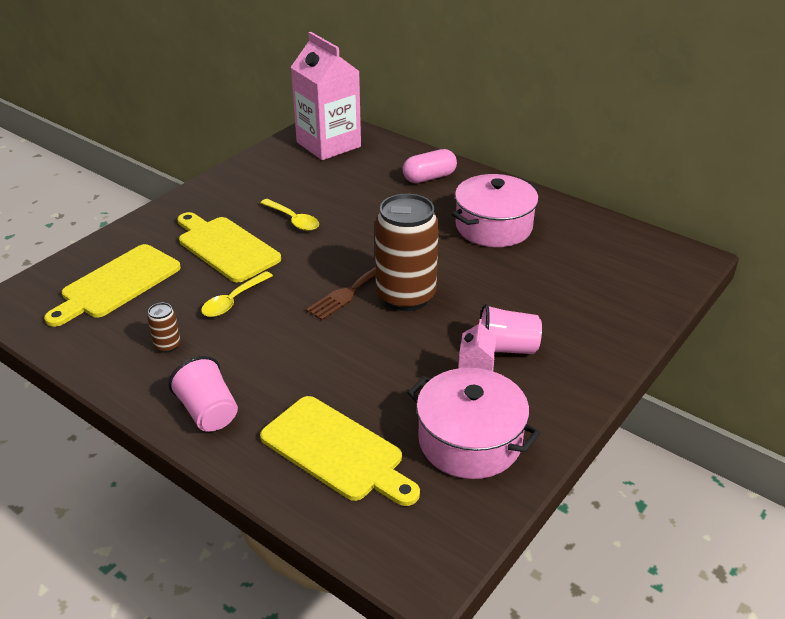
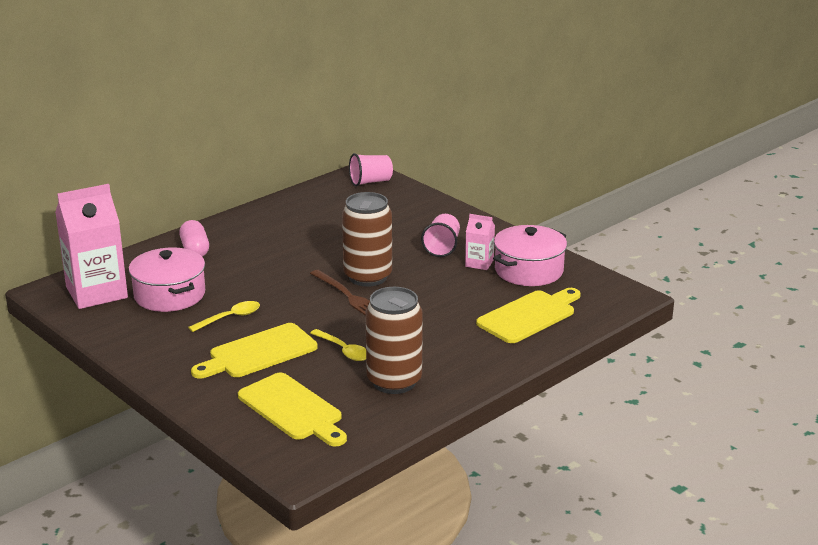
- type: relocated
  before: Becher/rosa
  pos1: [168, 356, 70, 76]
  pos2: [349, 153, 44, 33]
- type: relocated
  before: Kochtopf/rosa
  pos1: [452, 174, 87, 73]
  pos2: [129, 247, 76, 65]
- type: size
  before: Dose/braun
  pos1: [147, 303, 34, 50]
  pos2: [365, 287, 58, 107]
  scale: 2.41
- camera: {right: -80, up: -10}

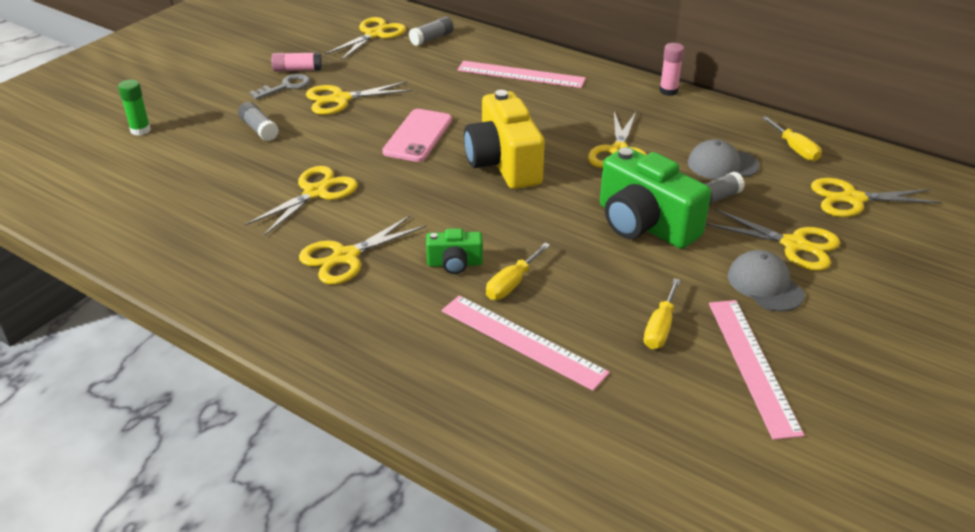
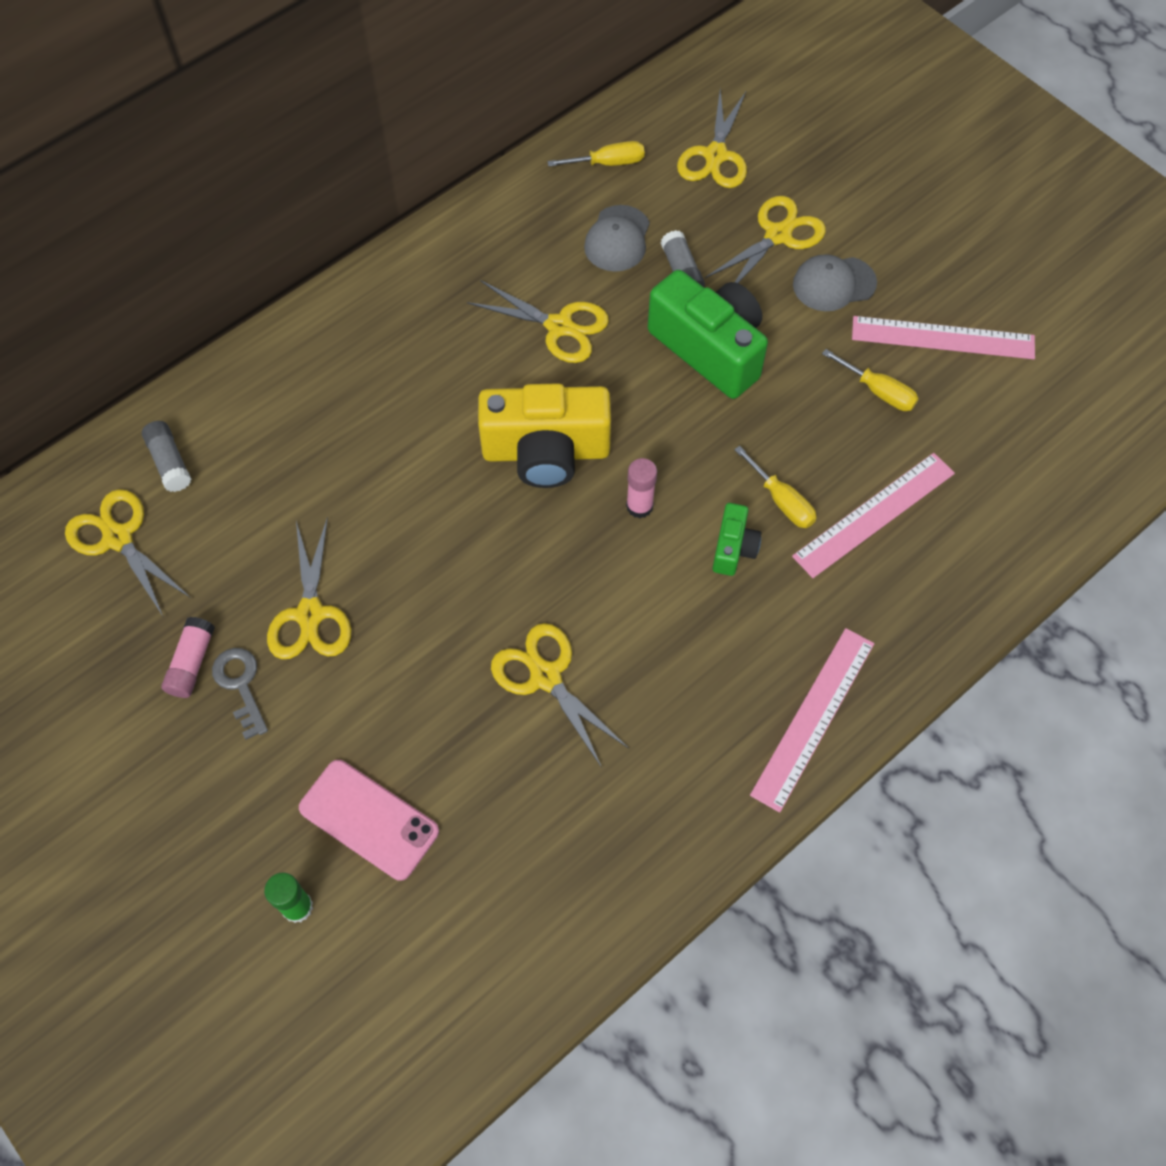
- type: missing
  before: Klebestift/grau
  pos1: [238, 102, 41, 39]
- type: missing
  before: Schere/gelb
  pos1: [299, 215, 127, 70]
- type: relocated
  before: Handy/rosa
  pos1: [382, 109, 70, 53]
  pos2: [299, 760, 140, 121]
- type: relocated
  before: Lineal/rosa
  pos1: [457, 61, 129, 27]
  pos2: [750, 628, 124, 185]
- type: relocated
  before: Klebestift/rosa
  pos1: [659, 43, 25, 53]
  pos2: [626, 458, 31, 60]
- type: spun
  before: Kamera/grün
  pos1: [600, 147, 111, 102]
  pos2: [648, 270, 120, 129]
  turn: -105
- camera: {right: -75, up: 25}

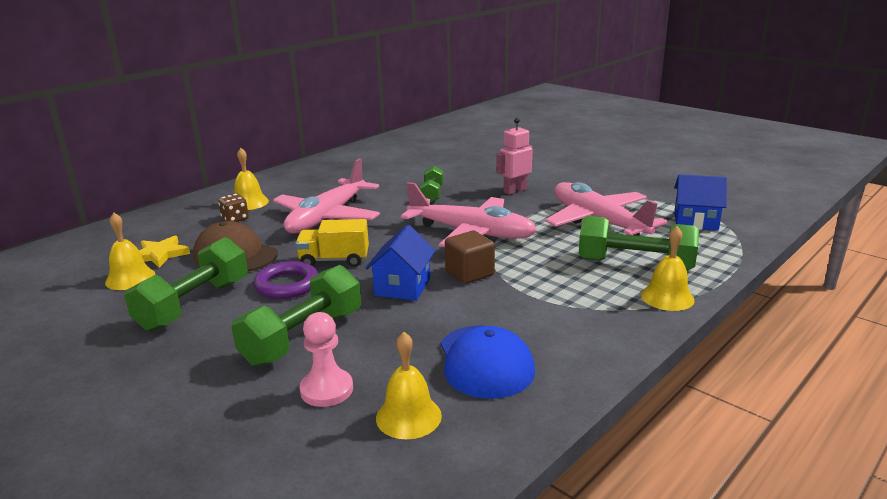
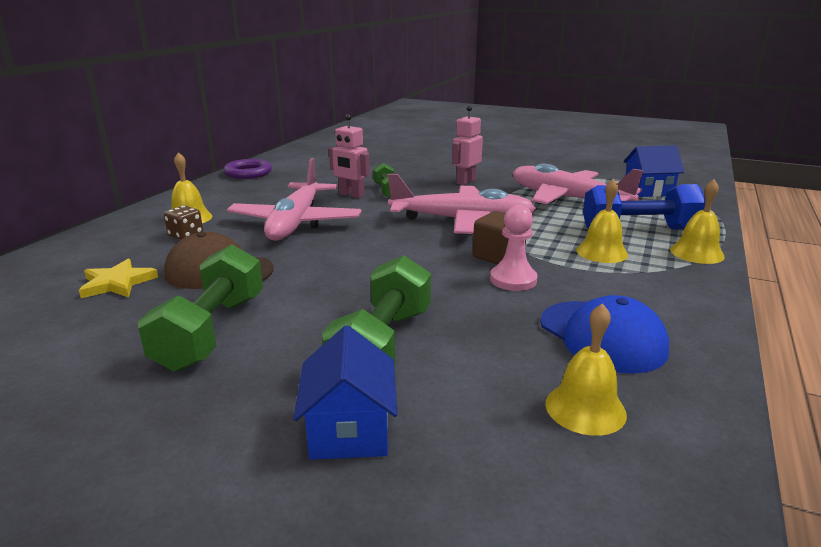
- type: missing
  before: Lastwagen/gelb
  pos1: [295, 219, 74, 48]
- type: appeared
  after: Roboter/rosa
  pos2: [329, 114, 41, 84]
- type: relocated
  before: Glocke/gelb
  pos1: [105, 213, 50, 77]
  pos2: [576, 178, 52, 85]
- type: relocated
  before: Ring/lila
  pos1: [254, 261, 64, 38]
  pos2: [224, 159, 48, 20]
- type: relocated
  before: Bauer/rosa
  pos1: [300, 312, 53, 95]
  pos2: [490, 205, 48, 86]
- type: relocated
  before: Haus/blau
  pos1: [366, 225, 70, 76]
  pos2: [293, 325, 104, 135]
- type: colour
  before: Hantel/grün
  after: Hantel/blau
  pos1: [579, 216, 120, 54]
  pos2: [583, 184, 122, 45]
- camera: {right: -20, up: 0}

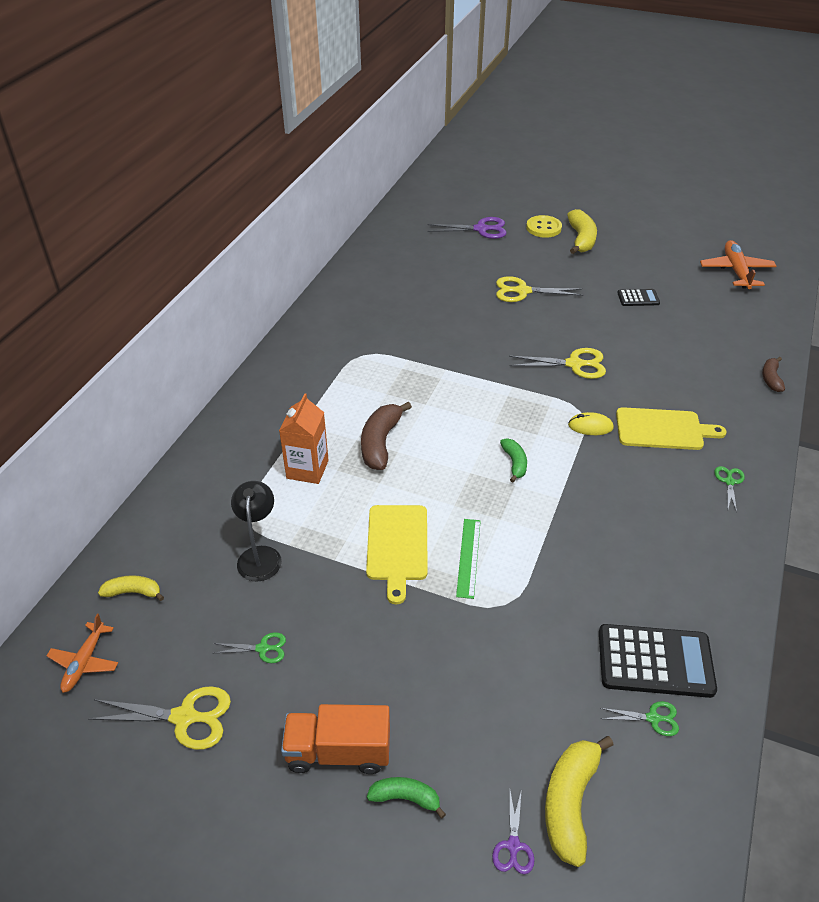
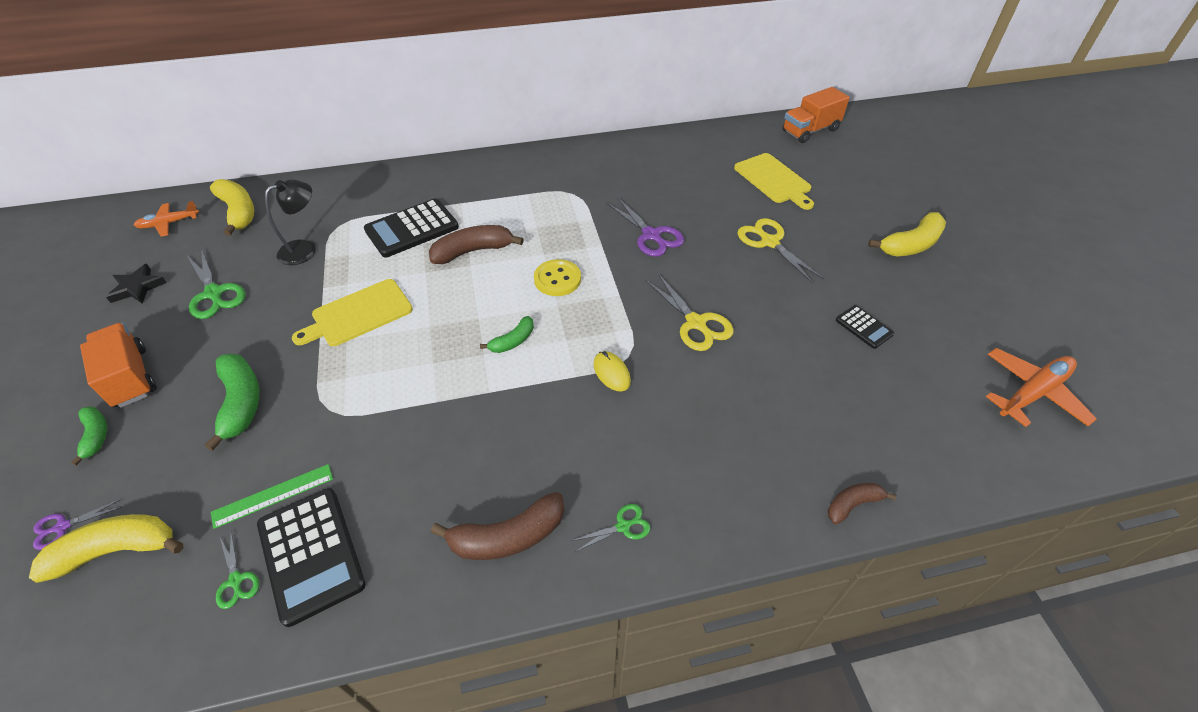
- type: appeared
  after: Banane/grün
  pos2: [205, 354, 55, 97]
- type: appeared
  after: Banane/braun
  pos2: [431, 492, 133, 68]
- type: appeared
  after: Lastwagen/orange
  pos2: [782, 87, 68, 56]
- type: relocated
  before: Schere/lila
  pos1: [427, 217, 80, 22]
  pos2: [606, 197, 78, 60]
- type: relocated
  before: Lineal/grün
  pos1: [456, 519, 25, 80]
  pos2: [211, 464, 122, 65]
- type: relocated
  before: Knopf/gelb
  pos1: [526, 215, 36, 23]
  pos2: [534, 259, 47, 37]
- type: relocated
  before: Schneidebrett/gelb
  pos1: [616, 407, 110, 43]
  pos2: [734, 153, 80, 57]
- type: exchanged
  before: Schere/gelb
  after: Stern/schwarz
  pos1: [89, 686, 142, 64]
  pos2: [106, 264, 61, 40]
- type: exchanged
  before: Getränkekarton/orange
  after: Taschenrechner/schwarz
  pos1: [279, 393, 50, 91]
  pos2: [364, 199, 95, 59]
- type: size
  before: Banane/gelb
  pos1: [98, 575, 66, 26]
  pos2: [210, 179, 44, 57]
  scale: 1.71
- type: size
  before: Schere/grün
  pos1: [214, 632, 72, 31]
  pos2: [188, 248, 58, 71]
  scale: 1.8
- camera: {right: 55, up: 5}

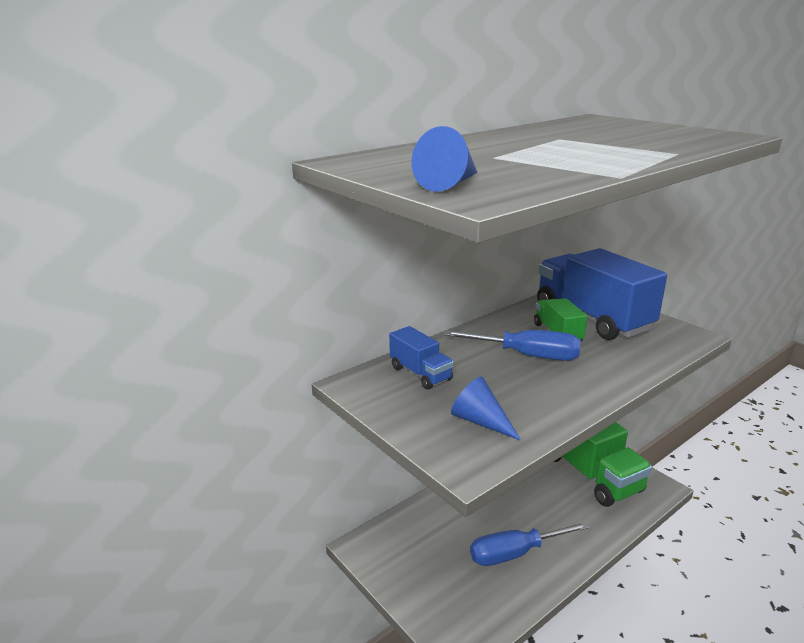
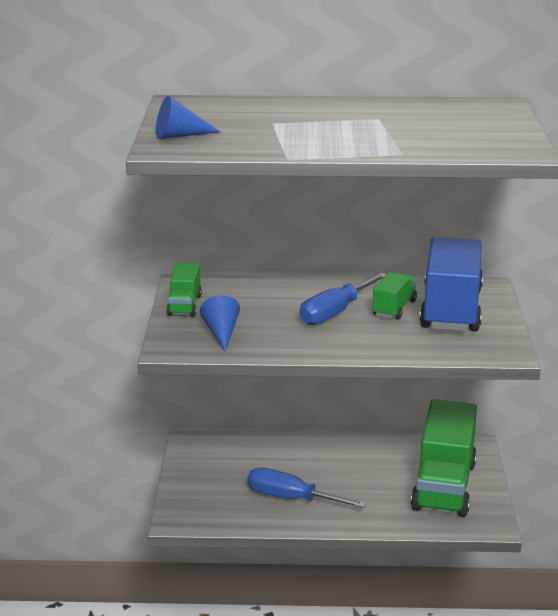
- type: missing
  before: Lastwagen/blau
  pos1: [389, 326, 65, 63]
- type: appeared
  after: Lastwagen/grün
  pos2: [166, 263, 36, 54]
- type: spun
  before: Schraubenzieher/blau
  pos1: [444, 330, 137, 31]
  pos2: [300, 273, 87, 52]
  turn: 75
- camera: {right: 40, up: 0}

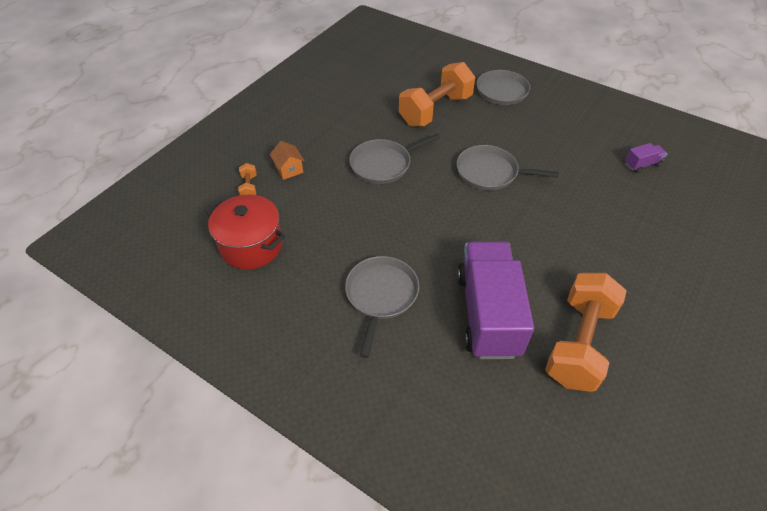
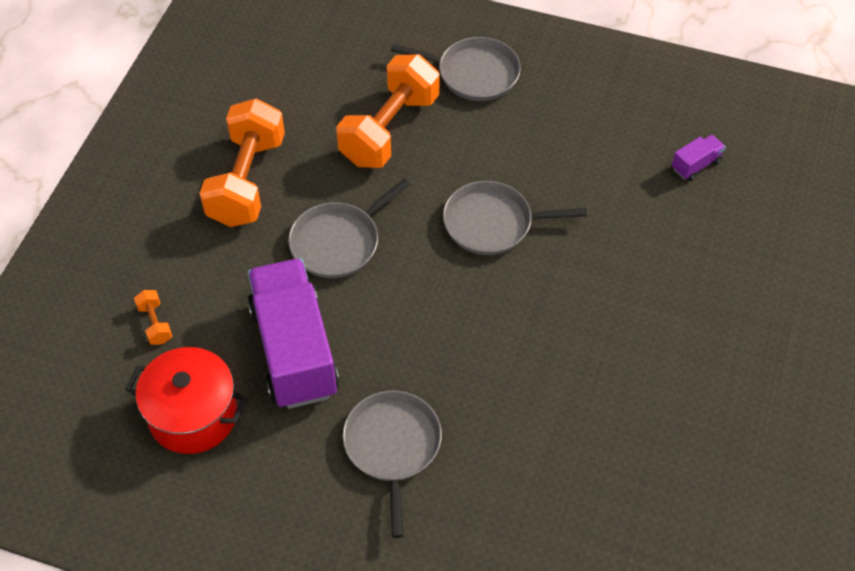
- type: missing
  before: Haus/orange
  pos1: [269, 141, 36, 39]
- type: relocated
  before: Lastwagen/lila
  pos1: [457, 242, 77, 117]
  pos2: [248, 258, 91, 151]
- type: relocated
  before: Hantel/orange
  pos1: [545, 273, 82, 119]
  pos2: [199, 99, 86, 128]
- camera: {right: -15, up: 5}

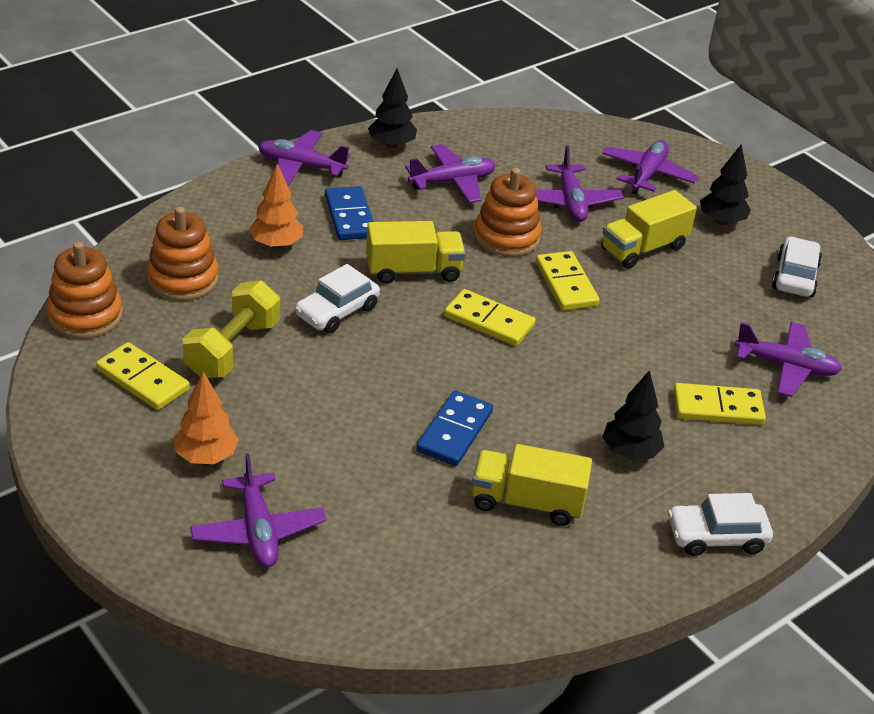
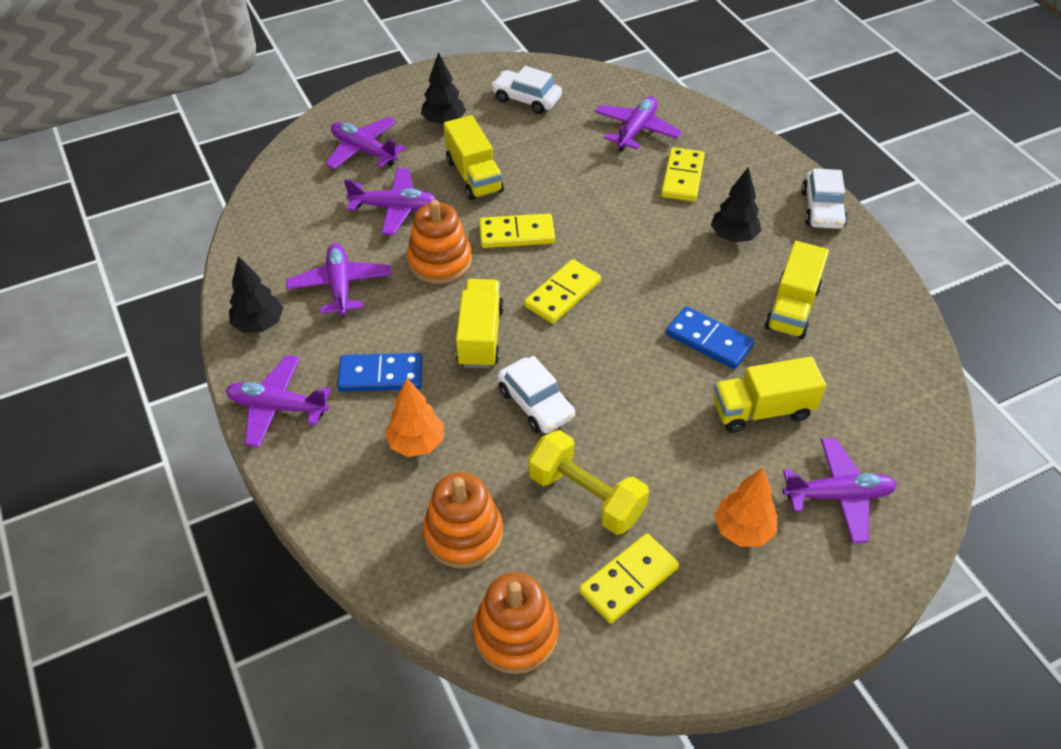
- type: appeared
  after: Lastwagen/gelb
  pos2: [713, 357, 113, 76]
- type: spun
  before: Flugzeug/lila
  pos1: [258, 130, 92, 56]
  pos2: [226, 355, 105, 92]
  turn: 75
- camera: {right: -75, up: 10}

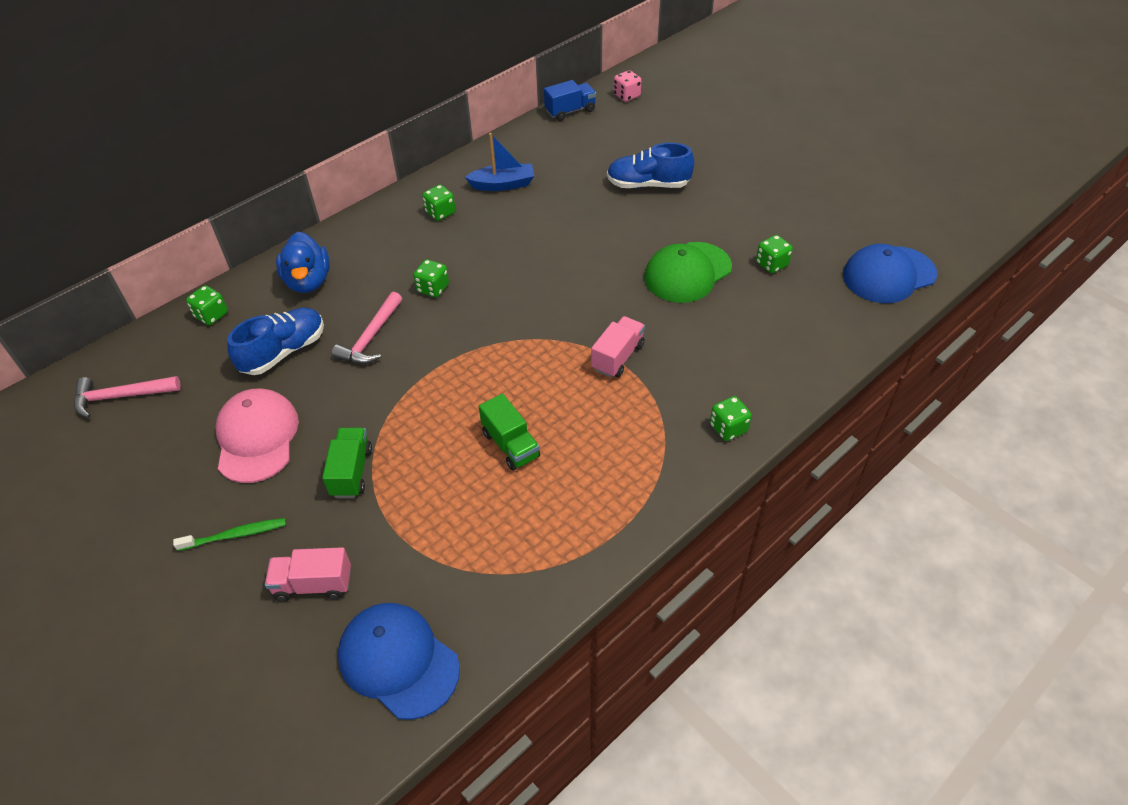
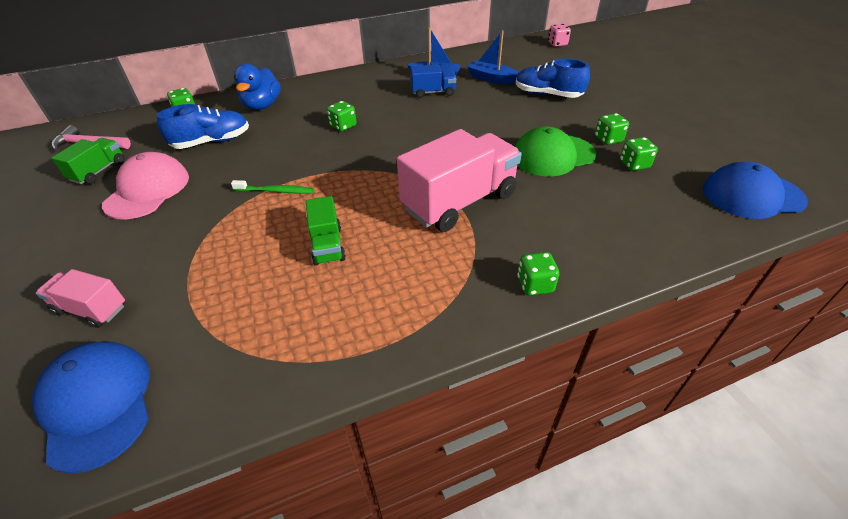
- type: missing
  before: Hammer/rosa
  pos1: [332, 292, 70, 72]
- type: appeared
  after: Boot/blau
  pos2: [467, 30, 52, 55]
- type: relocated
  before: Zahnbürste/grün
  pos1: [173, 518, 113, 33]
  pos2: [231, 180, 83, 14]
- type: relocated
  before: Lastwagen/grün
  pos1: [322, 428, 50, 70]
  pos2: [52, 138, 73, 46]
- type: relocated
  before: Spielwürfel/grün
  pos1: [422, 185, 34, 36]
  pos2: [595, 113, 34, 32]
- type: relocated
  before: Lastwagen/blau
  pos1: [544, 80, 52, 41]
  pos2: [410, 64, 46, 34]
- type: size
  before: Lastwagen/rosa
  pos1: [591, 316, 54, 62]
  pos2: [397, 129, 125, 103]
  scale: 1.96
- camera: {right: 20, up: -5}

